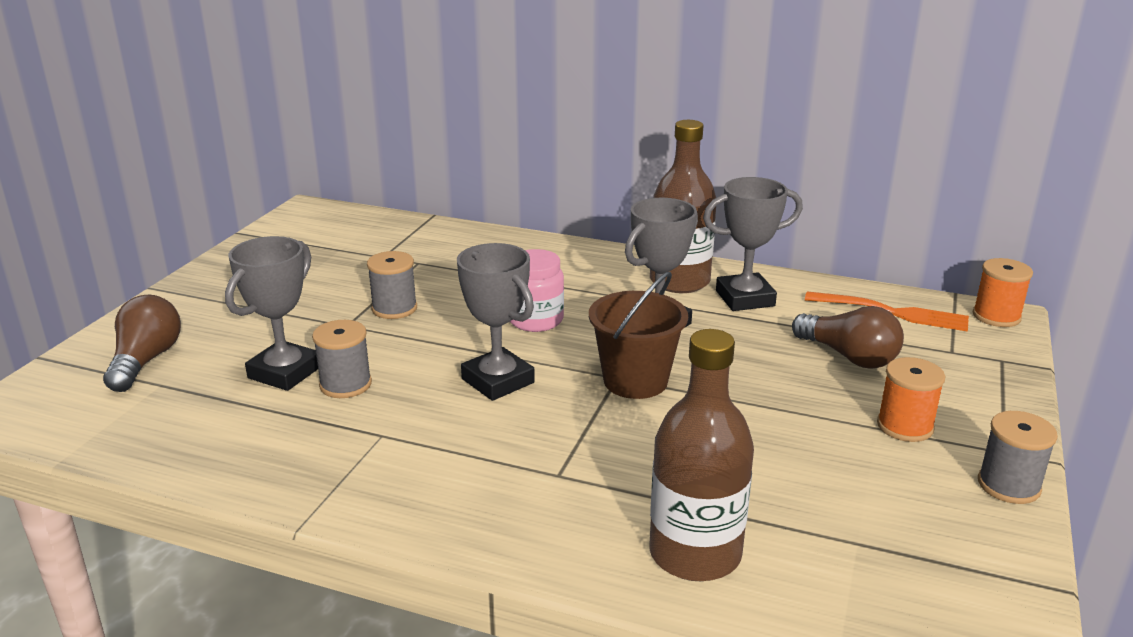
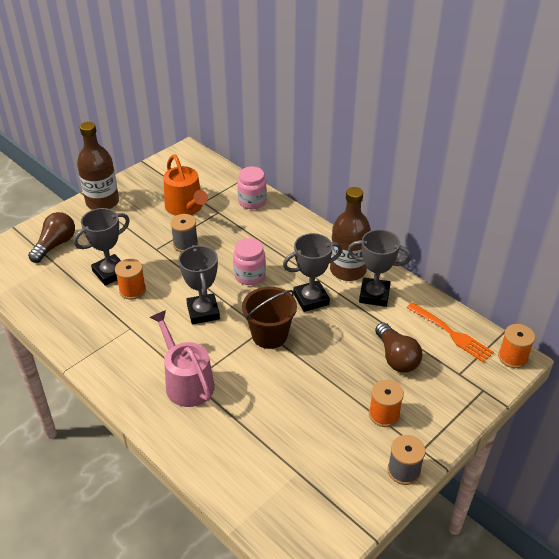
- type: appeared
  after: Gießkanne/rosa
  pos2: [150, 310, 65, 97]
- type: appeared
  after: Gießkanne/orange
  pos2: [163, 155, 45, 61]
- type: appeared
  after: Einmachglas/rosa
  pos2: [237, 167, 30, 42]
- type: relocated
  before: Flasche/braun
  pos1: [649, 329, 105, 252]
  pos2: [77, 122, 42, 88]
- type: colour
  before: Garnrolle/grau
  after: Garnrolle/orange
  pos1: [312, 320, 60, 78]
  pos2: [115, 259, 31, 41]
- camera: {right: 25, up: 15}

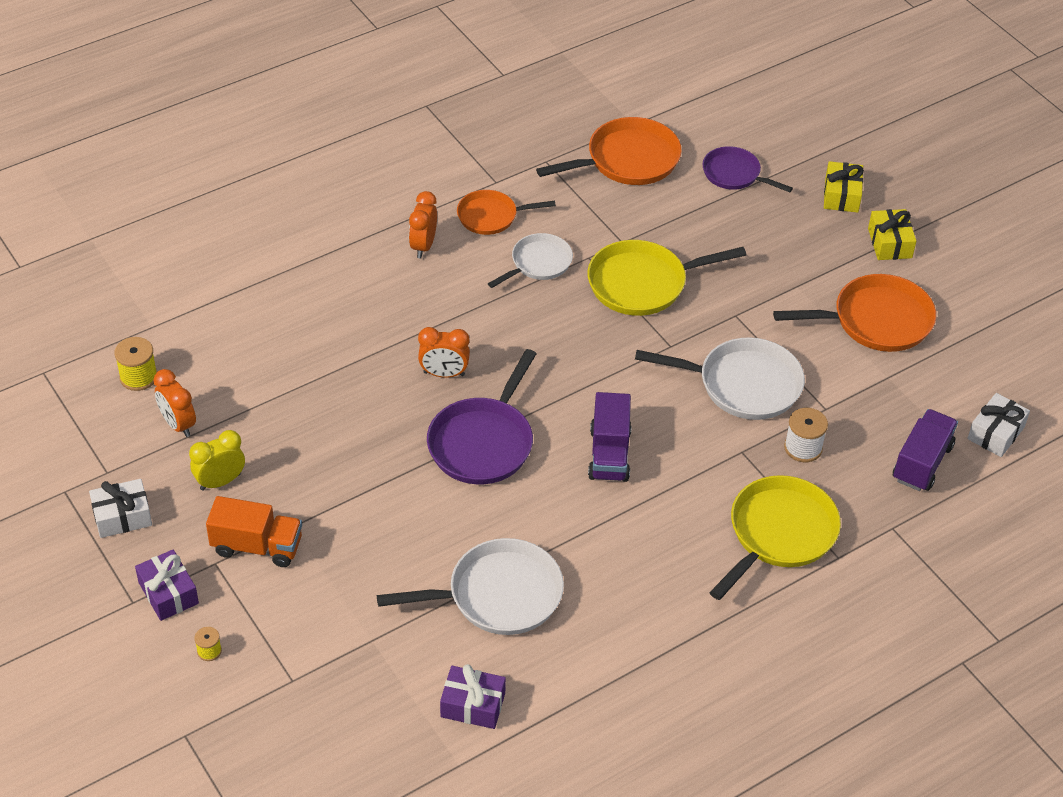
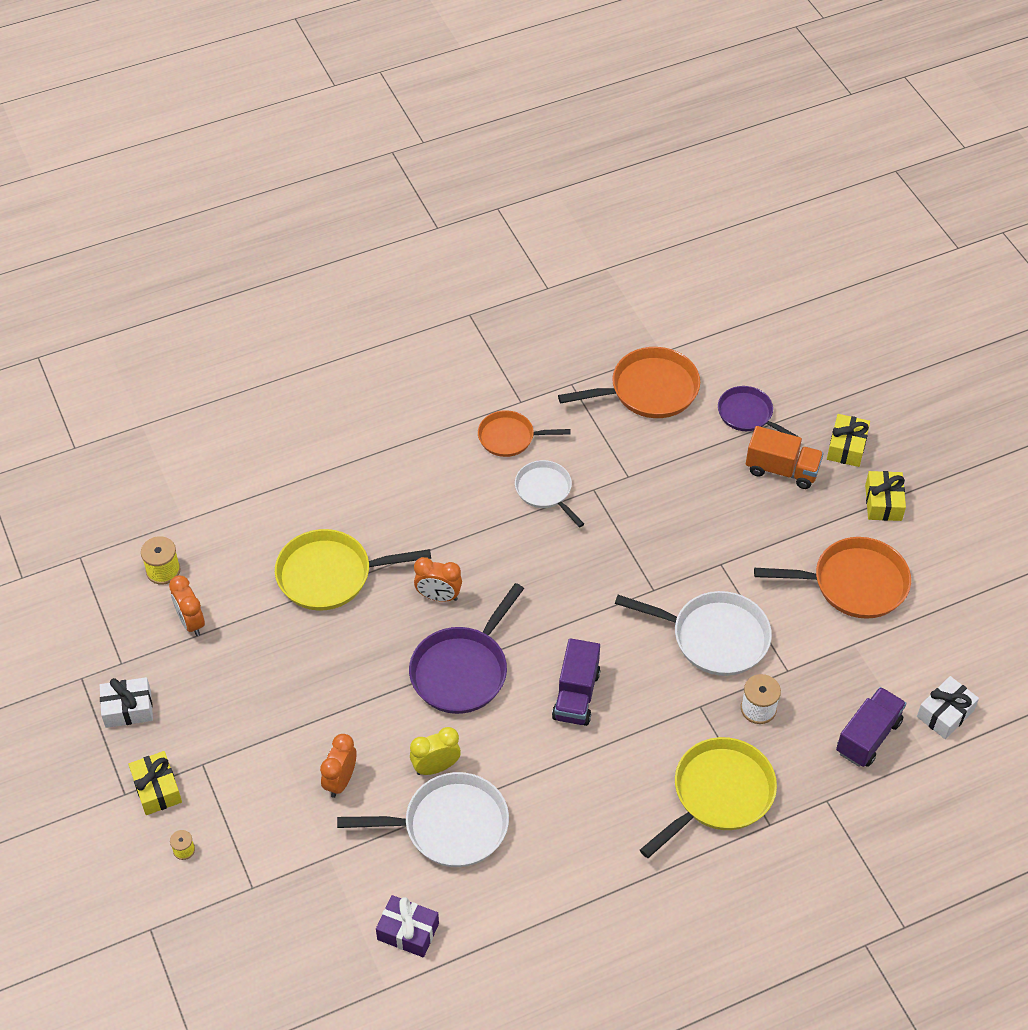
- type: relocated
  before: Wecker/gelb
  pos1: [189, 430, 56, 61]
  pos2: [410, 727, 51, 48]
- type: relocated
  before: Lastwagen/orange
  pos1: [206, 496, 96, 71]
  pos2: [746, 426, 78, 63]
- type: relocated
  before: Wecker/orange
  pos1: [409, 191, 28, 67]
  pos2: [320, 734, 37, 64]
- type: relocated
  before: Pfanne/gelb
  pos1: [587, 240, 159, 76]
  pos2: [275, 529, 156, 82]
- type: colour
  before: Geschenk/lila
  after: Geschenk/gelb
  pos1: [135, 550, 64, 71]
  pos2: [128, 751, 54, 64]
- type: spun
  before: Pfanne/weiß
  pos1: [488, 233, 85, 55]
  pos2: [515, 460, 69, 67]
  turn: -90
- camera: {right: 10, up: 5}

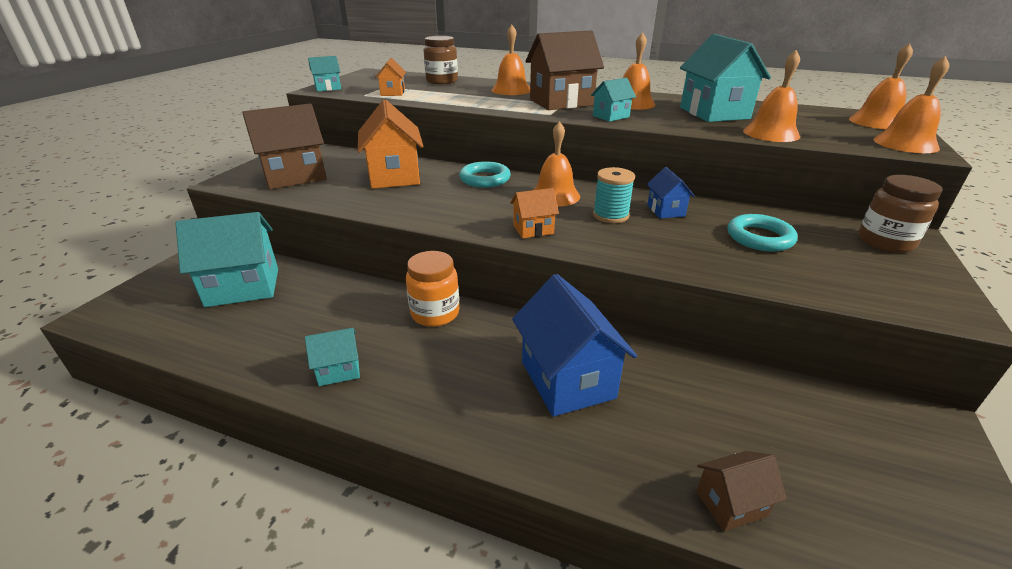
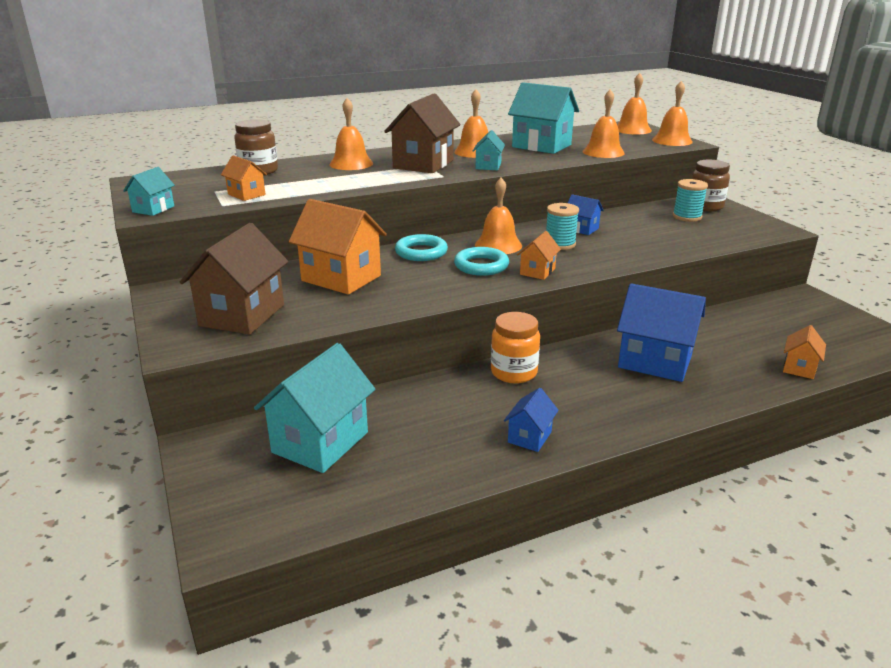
- type: appeared
  after: Garnrolle/türkis
  pos2: [673, 179, 35, 43]
- type: relocated
  before: Ring/türkis
  pos1: [728, 214, 70, 38]
  pos2: [454, 247, 55, 29]
- type: colour
  before: Haus/türkis
  after: Haus/blau
  pos1: [305, 328, 55, 58]
  pos2: [504, 388, 55, 64]
- type: colour
  before: Haus/braun
  after: Haus/orange
  pos1: [696, 451, 91, 80]
  pos2: [783, 325, 43, 54]
- camera: {right: -45, up: -5}

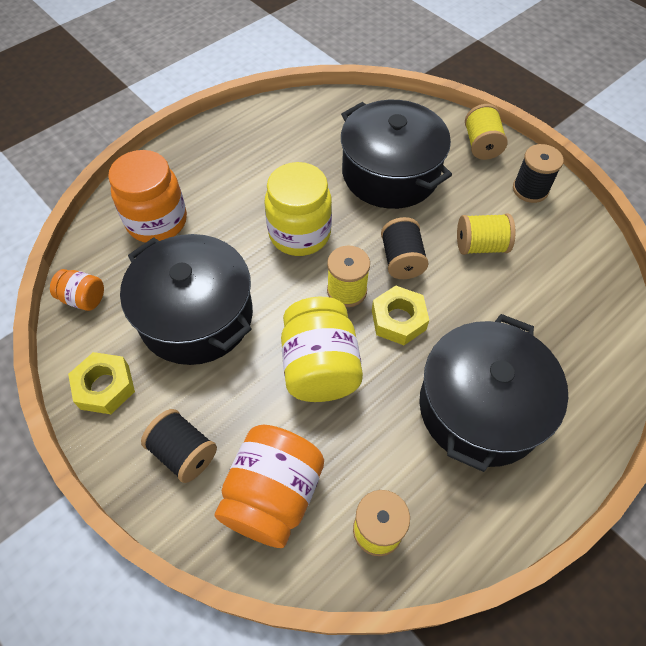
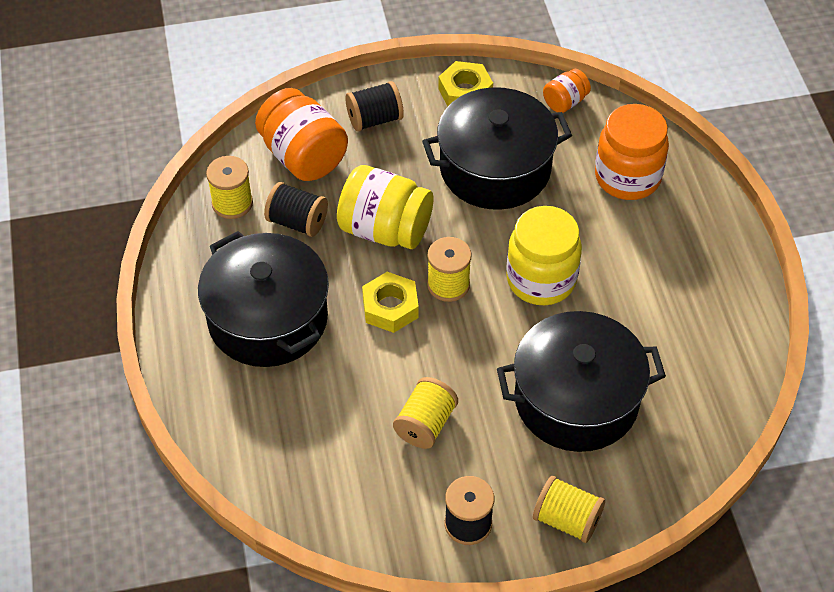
- type: relocated
  before: Garnrolle/schwarz
  pos1: [381, 217, 48, 62]
  pos2: [264, 182, 64, 55]
- camera: {right: 120, up: -5}

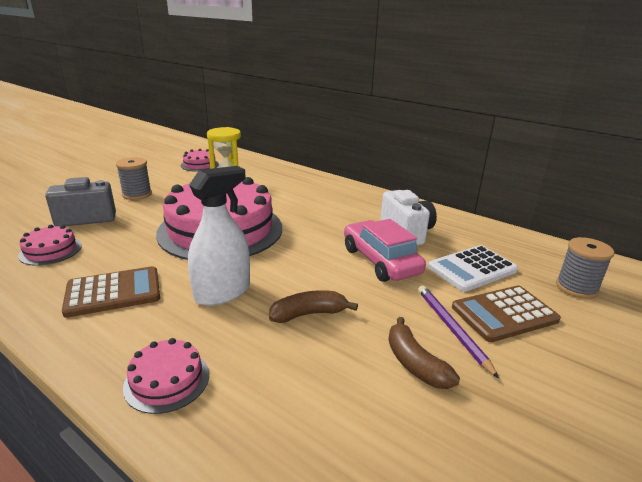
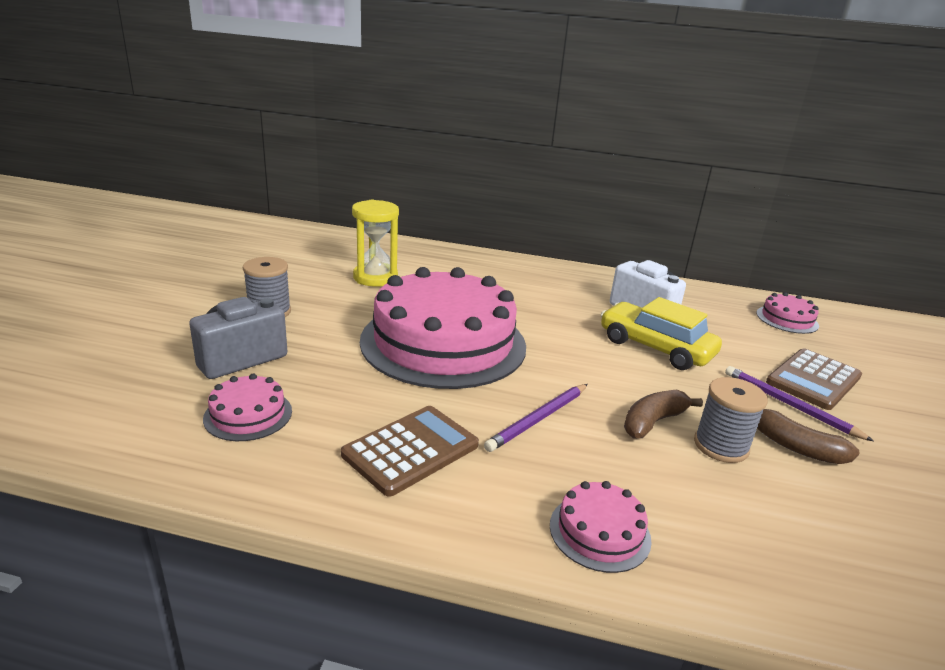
- type: missing
  before: Taschenrechner/weiß
  pos1: [428, 245, 90, 47]
- type: relocated
  before: Kuchen/rosa
  pos1: [181, 149, 38, 23]
  pos2: [756, 292, 63, 42]
- type: relocated
  before: Garnrolle/grau
  pos1: [556, 237, 58, 62]
  pos2: [694, 377, 74, 86]
- type: exchanged
  before: Sprühflasche/weiß
  after: Bleistift/lila
  pos1: [188, 166, 62, 140]
  pos2: [484, 384, 104, 68]
- type: colour
  before: Auto/rosa
  after: Auto/gelb
  pos1: [344, 219, 82, 63]
  pos2: [601, 297, 121, 73]
- camera: {right: -25, up: 0}

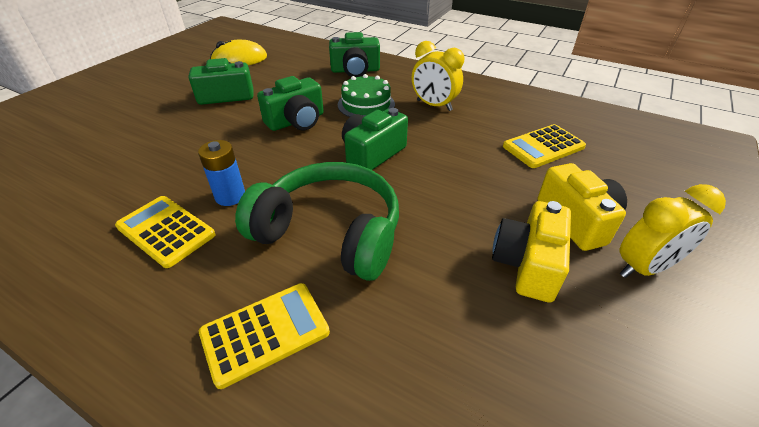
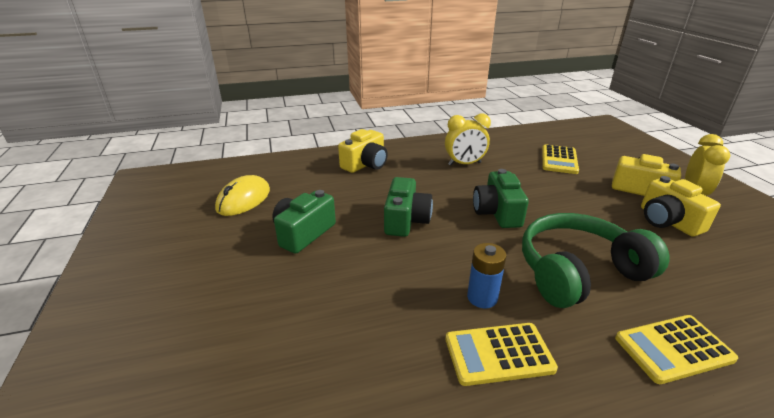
- type: missing
  before: Kuchen/grün
  pos1: [338, 74, 57, 43]
- type: colour
  before: Kamera/grün
  after: Kamera/gelb
  pos1: [329, 32, 51, 45]
  pos2: [338, 129, 50, 44]
- type: spun
  before: Taschenrechner/gelb
  pos1: [199, 283, 131, 106]
  pos2: [615, 315, 123, 69]
  turn: -120
- camera: {right: -45, up: -10}

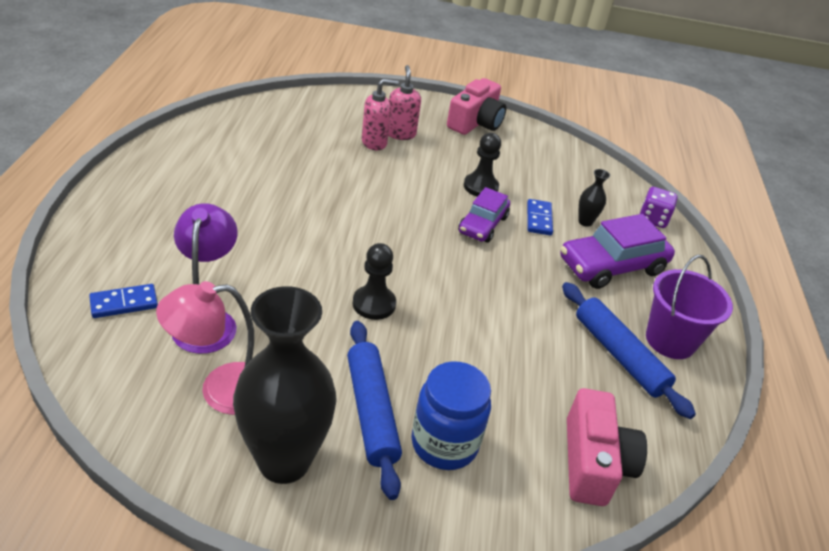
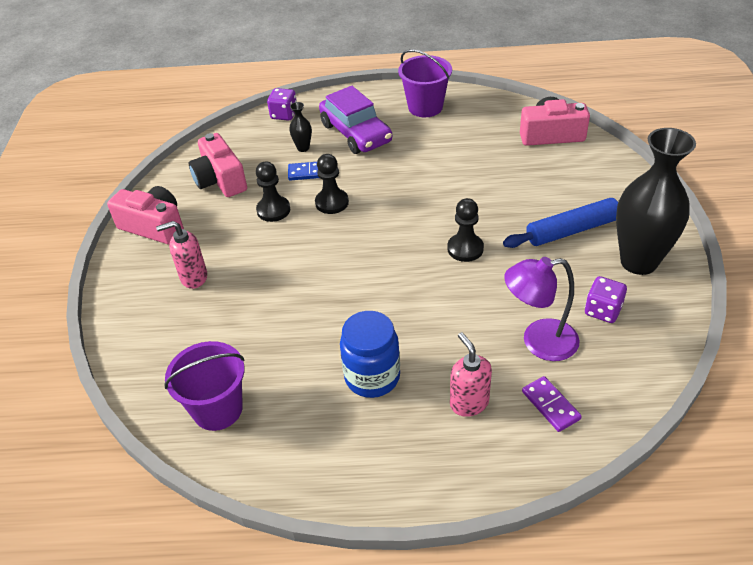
- type: missing
  before: Nudelholz/blau
  pos1: [562, 282, 134, 137]
- type: appeared
  after: Eimer/lila
  pos2: [164, 341, 80, 90]
- type: appeared
  after: Kamera/rosa
  pos2: [189, 133, 58, 64]
- type: relocated
  before: Seifenspender/rosa
  pos1: [362, 79, 37, 71]
  pos2: [450, 332, 42, 85]
- type: relocated
  before: Einmachglas/blau
  pos1: [411, 361, 80, 109]
  pos2: [340, 311, 60, 87]
- type: exchanged
  before: Lampe/rosa
  after: Spielwürfel/lila
  pos1: [156, 281, 98, 134]
  pos2: [585, 276, 42, 47]
- type: exchanged
  before: Auto/lila
  after: Bauer/schwarz
  pos1: [458, 187, 52, 55]
  pos2: [315, 154, 34, 60]
- type: colour
  before: Dominostein/blau
  after: Dominostein/lila
  pos1: [89, 284, 69, 34]
  pos2: [522, 376, 60, 56]
- camera: {right: -90, up: 5}

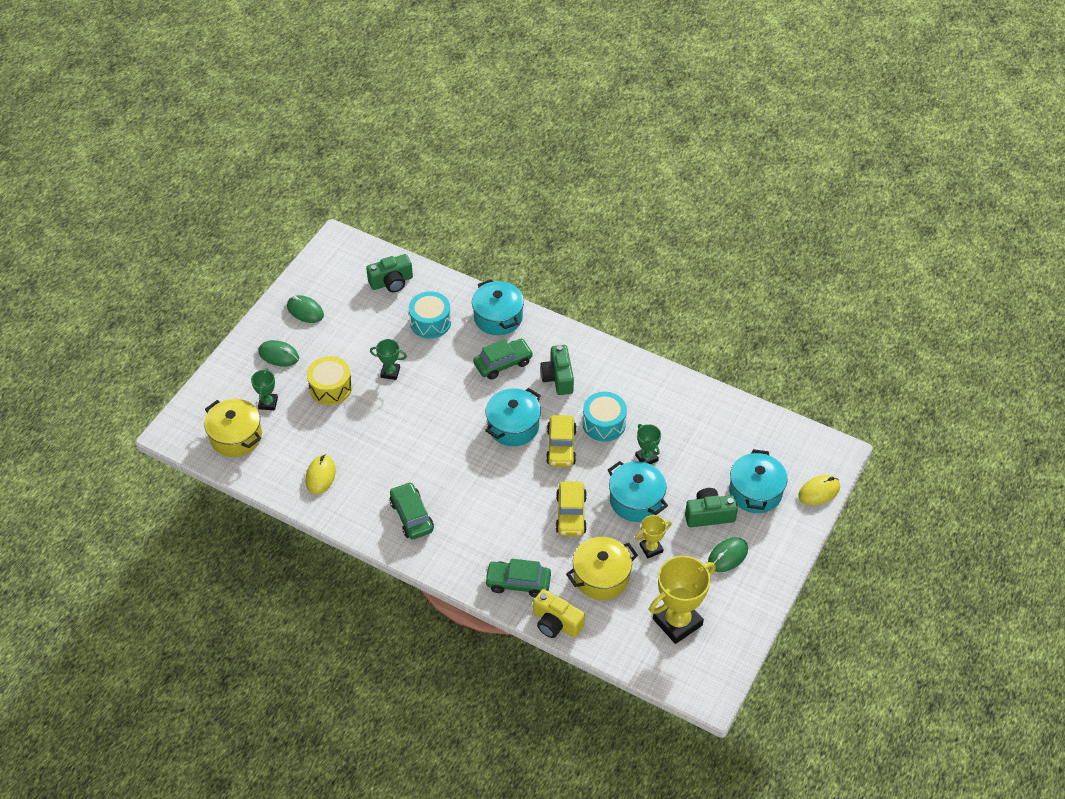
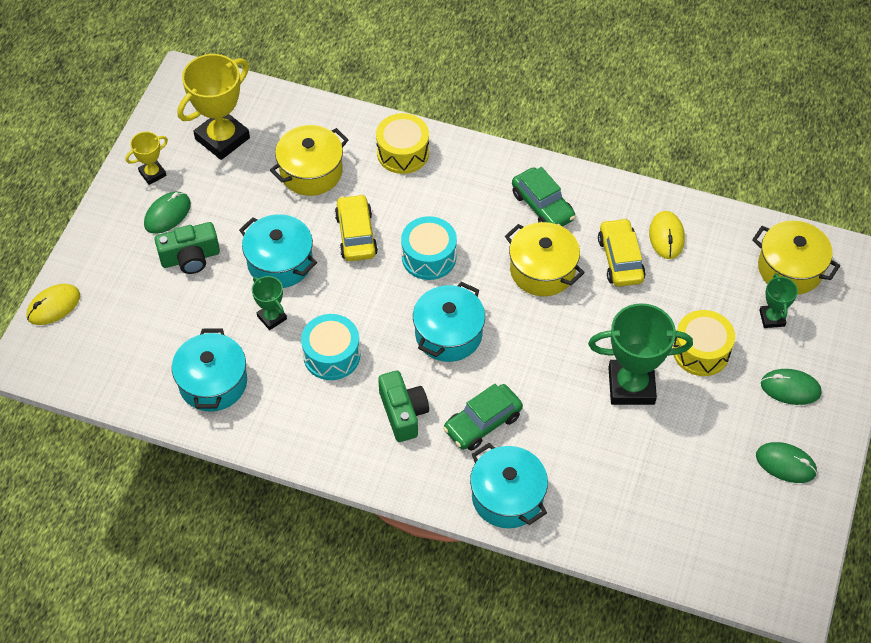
- type: missing
  before: Kamera/grün
  pos1: [366, 254, 47, 38]
- type: missing
  before: Kamera/gelb
  pos1: [533, 589, 52, 49]
- type: appeared
  after: Kochtopf/gelb
  pos2: [505, 222, 80, 74]
- type: relocated
  before: Trommel/türkis
  pos1: [409, 291, 42, 48]
  pos2: [401, 216, 56, 64]
- type: relocated
  before: Auto/gelb
  pos1: [546, 415, 31, 52]
  pos2: [598, 218, 48, 69]
- type: relocated
  before: Pokal/gelb
  pos1: [635, 515, 37, 43]
  pos2: [126, 132, 42, 53]
- type: relocated
  before: Kochtopf/türkis
  pos1: [729, 449, 58, 64]
  pos2: [172, 328, 75, 84]
- type: exchanged
  before: Auto/grün
  after: Trommel/gelb
  pos1: [484, 559, 67, 39]
  pos2: [376, 113, 53, 61]
- type: size
  before: Pokal/grün
  pos1: [370, 339, 37, 41]
  pos2: [588, 303, 105, 102]
  scale: 1.96
- camera: {right: 170, up: 5}

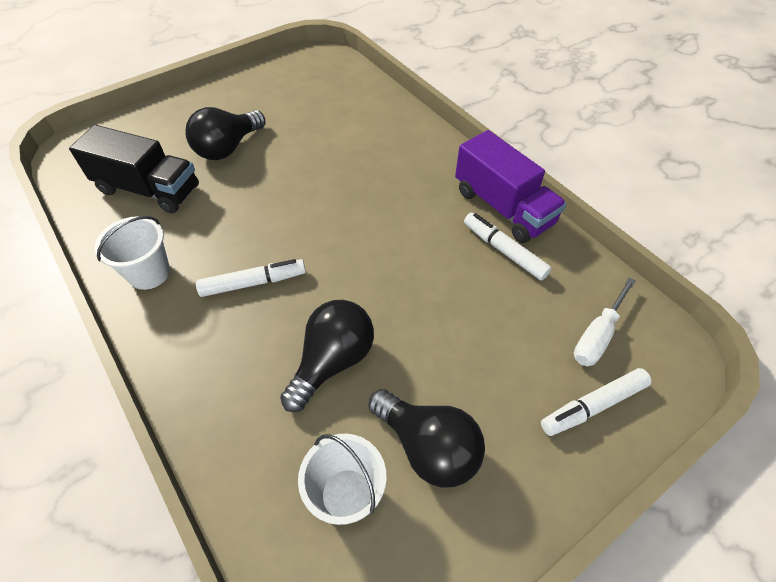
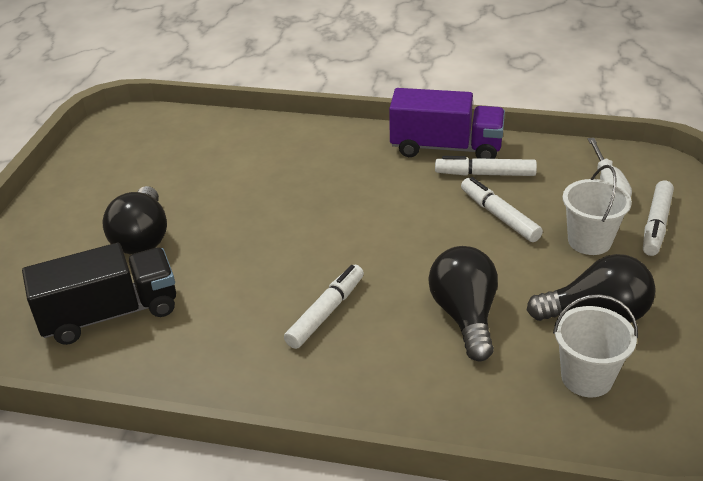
- type: appeared
  after: Filzstift/weiß
  pos2: [461, 177, 82, 65]
- type: relocated
  before: Eimer/weiß
  pos1: [95, 216, 75, 74]
  pos2: [563, 165, 69, 90]
- camera: {right: -40, up: -15}

